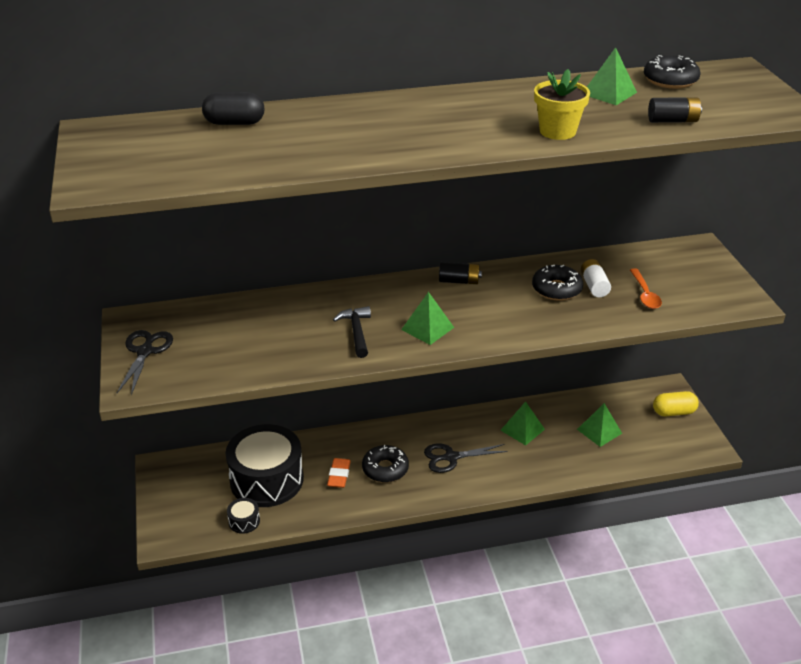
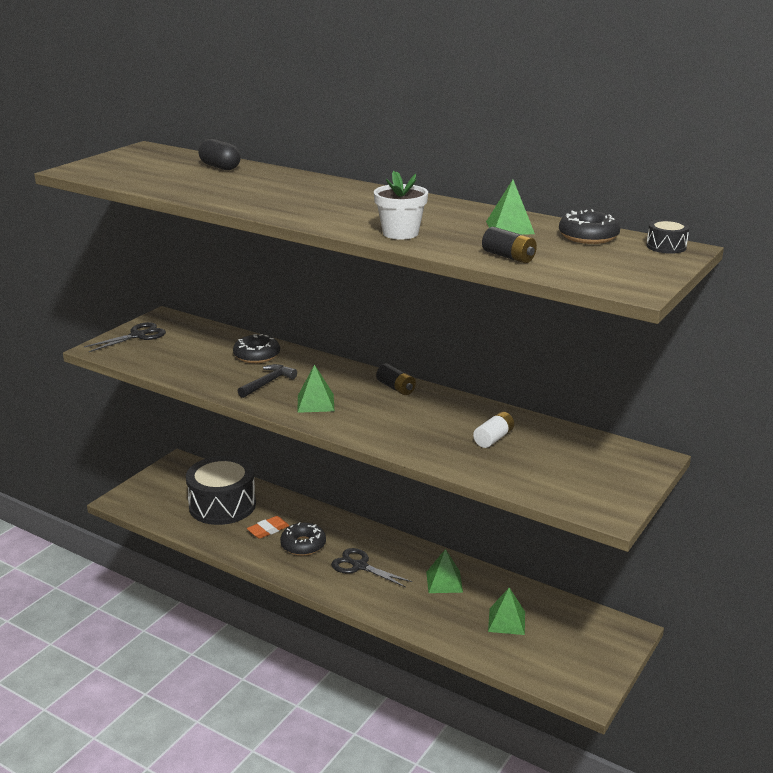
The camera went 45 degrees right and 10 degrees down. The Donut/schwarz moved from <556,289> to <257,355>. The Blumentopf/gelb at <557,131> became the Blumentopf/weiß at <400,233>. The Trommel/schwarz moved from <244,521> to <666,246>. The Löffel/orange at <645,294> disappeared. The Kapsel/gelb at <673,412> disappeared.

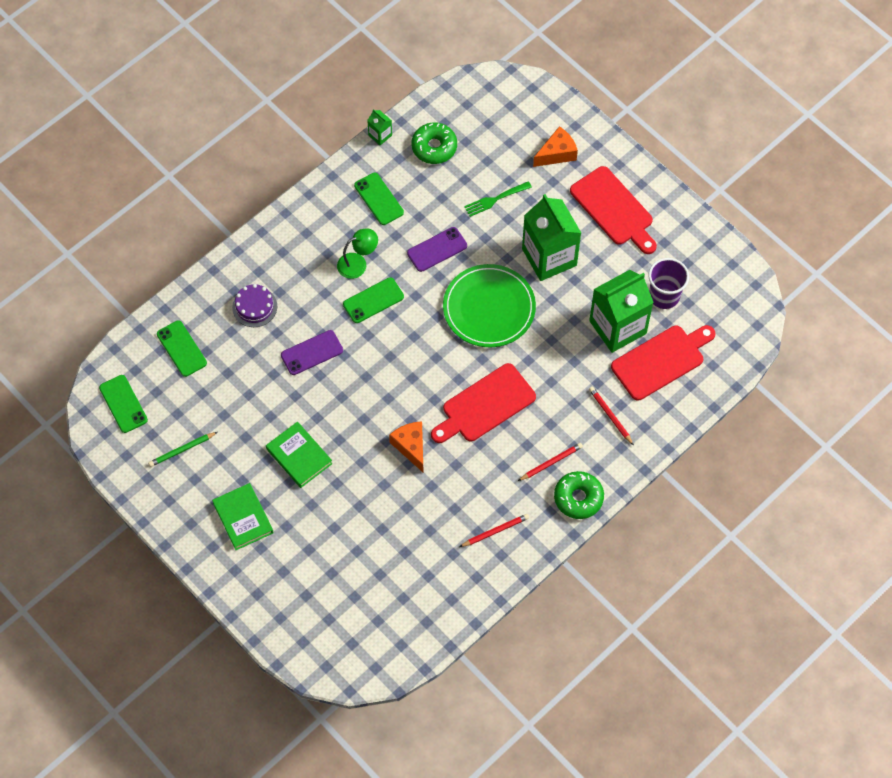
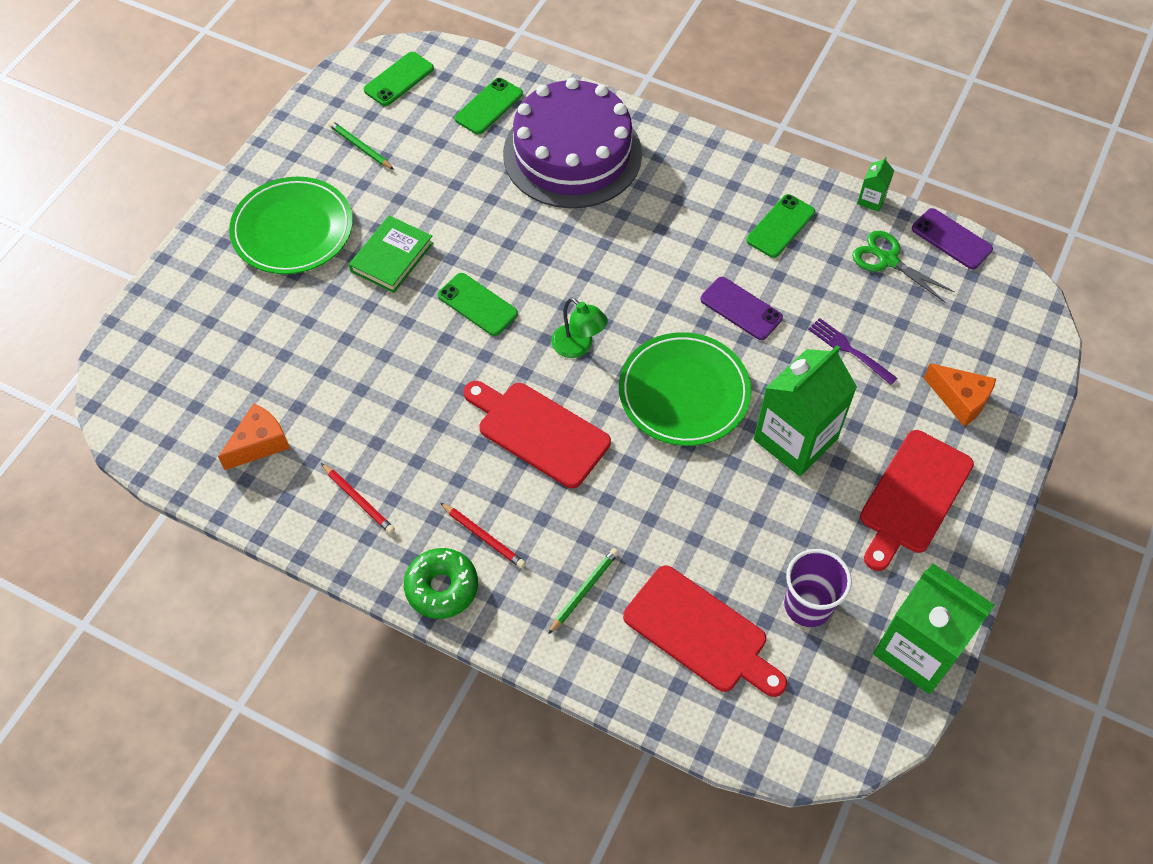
The camera went 70 degrees right and 5 degrees down. The Käse/orange moved from <411,447> to <259,443>. The Buch/grün at <243,518> was replaced by the Teller/grün at <292,229>. The Handy/grün moved from <373,300> to <477,304>. The Kuchen/lila at <254,307> changed to 2.43 times the size. The Bleistift/rot at <610,416> became the Bleistift/grün at <584,590>. The Lampe/grün moved from <358,263> to <578,347>. The Gabel/grün at <495,199> became the Gabel/lila at <850,350>. The Donut/grün at <434,147> was replaced by the Schere/grün at <887,260>. The Getränkekarton/grün moved from <617,327> to <918,650>. The Handy/lila moved from <312,353> to <951,239>.

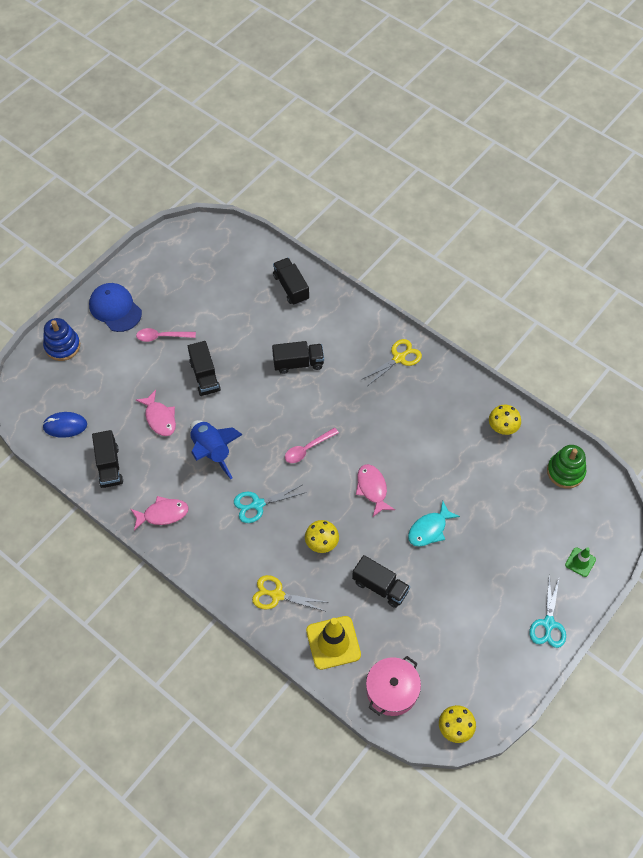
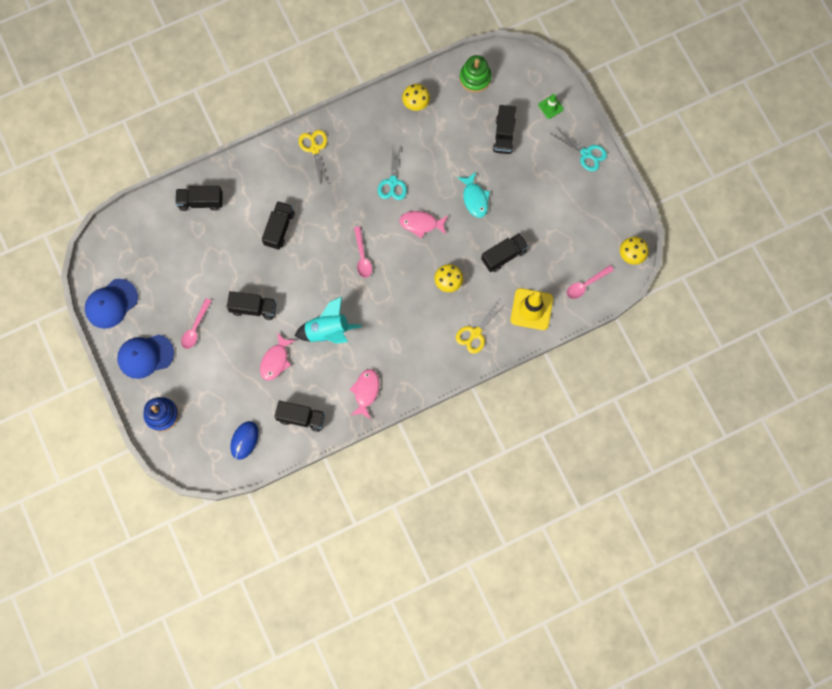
The camera went 65 degrees left and 15 degrees up. The Kappe/blau at <111,303> appeared. The Fisch/rosa at <159,418> turned 120 degrees clockwise. The Rakete/blau at <212,451> became the Rakete/türkis at <328,331>. The Schere/türkis moved from <258,504> to <393,182>. The Lastwagen/schwarz at <504,135> appeared. The Kochtopf/rosa at <392,690> was replaced by the Löffel/rosa at <586,284>.

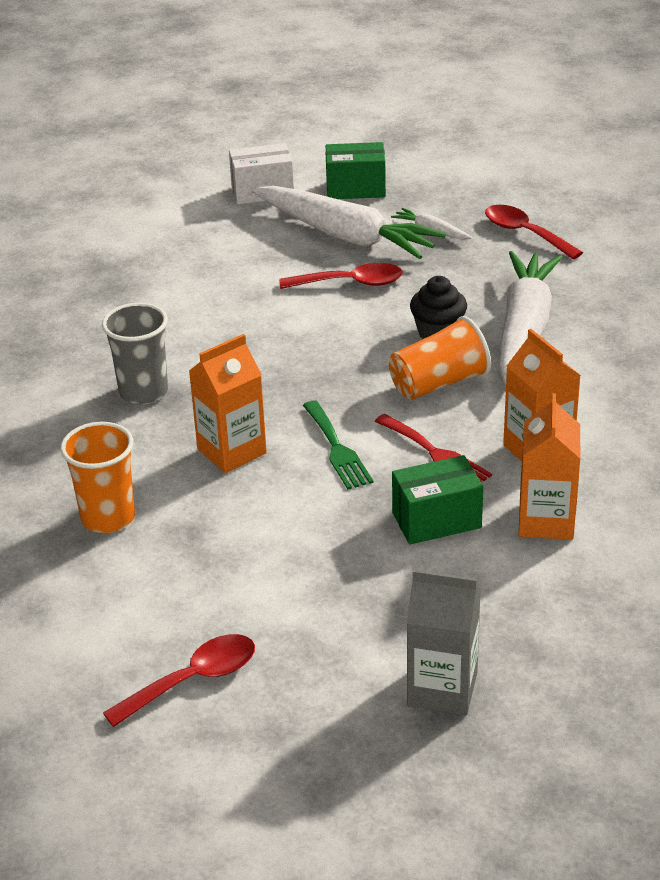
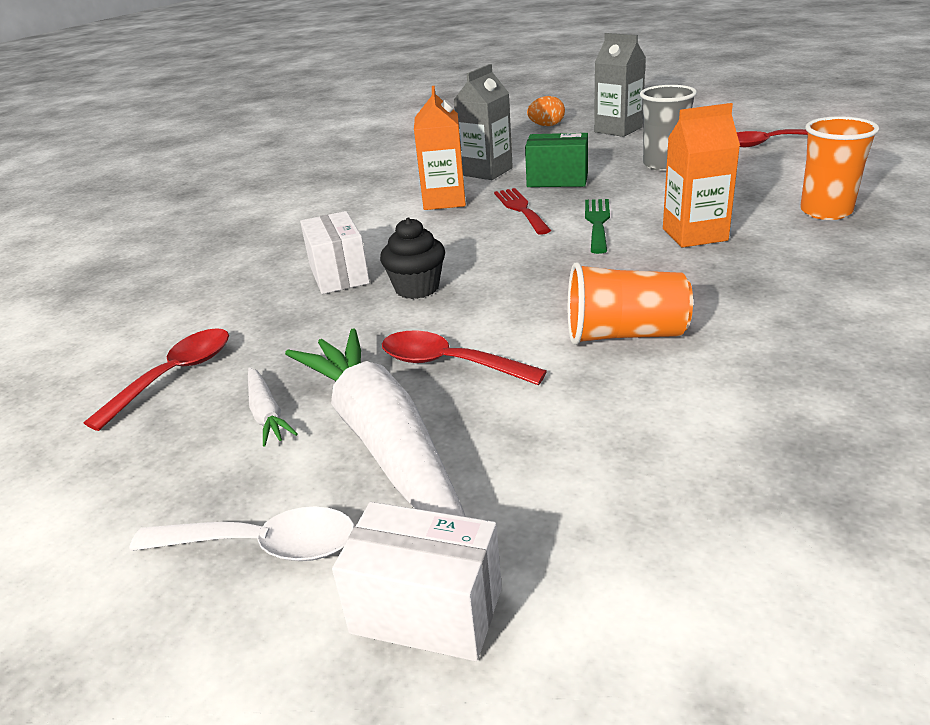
The camera went 150 degrees left and 5 degrees down. The Löffel/rot at <525,233> turned 135 degrees counterclockwise. The Schachtel/grün at <355,189> was replaced by the Löffel/weiß at <262,546>. The Karotte/weiß at <524,330> was replaced by the Schachtel/weiß at <339,274>. The Getränkekarton/orange at <546,521> became the Getränkekarton/grau at <486,171>. The Ei/orange at <546,126> appeared. The Becher/orange moved from <438,383> to <624,335>. The Becher/grau moved from <143,392> to <663,165>.

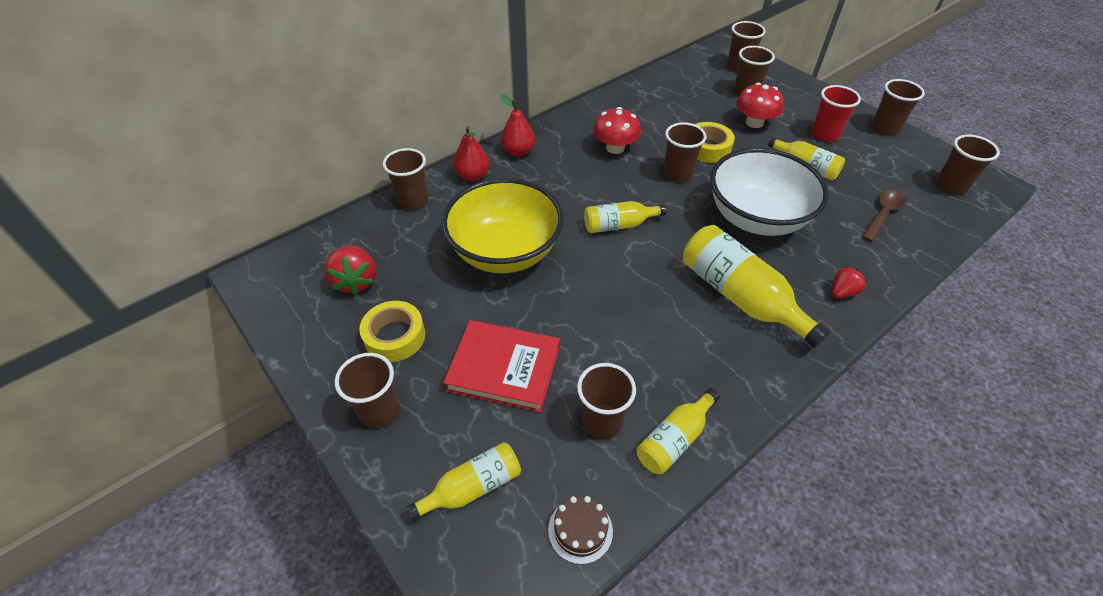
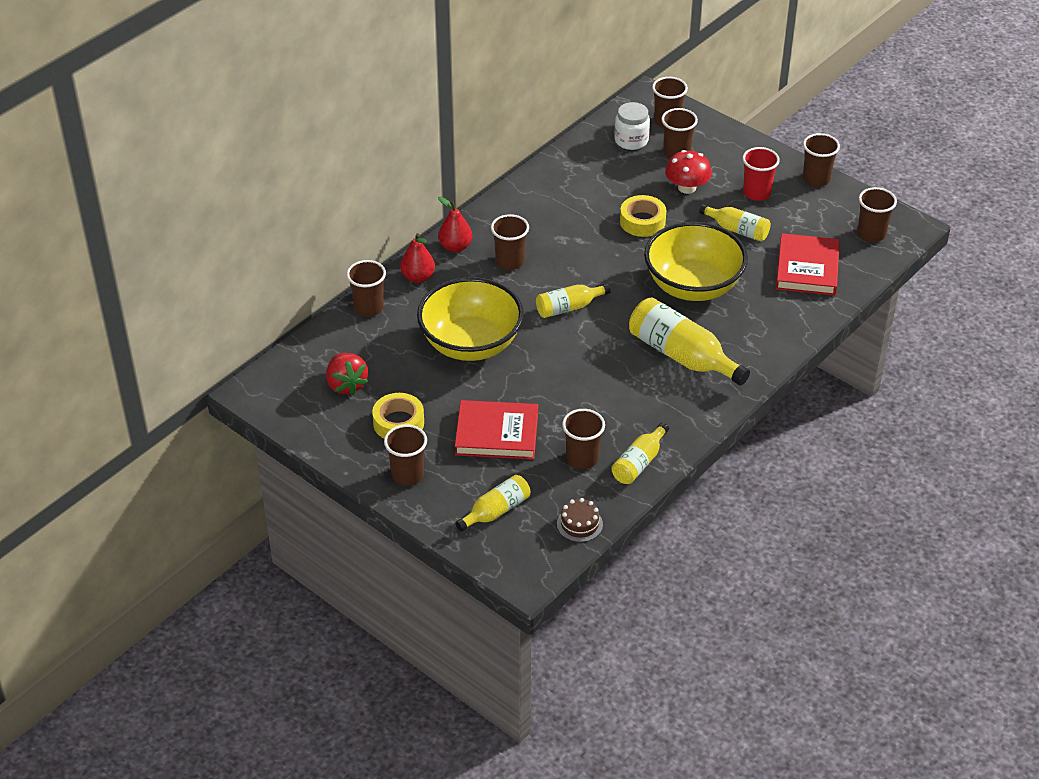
The camera went 10 degrees left and 5 degrees down. The Becher/braun moved from <677,173> to <510,261>. The Einmachglas/weiß at <631,140> appeared. The Schüssel/weiß at <756,218> became the Schüssel/gelb at <693,286>. The Löffel/braun at <883,214> was replaced by the Buch/rot at <807,268>. The Pilz/rot at <615,148> disappeared. The Erdbeere/rot at <842,292> disappeared.

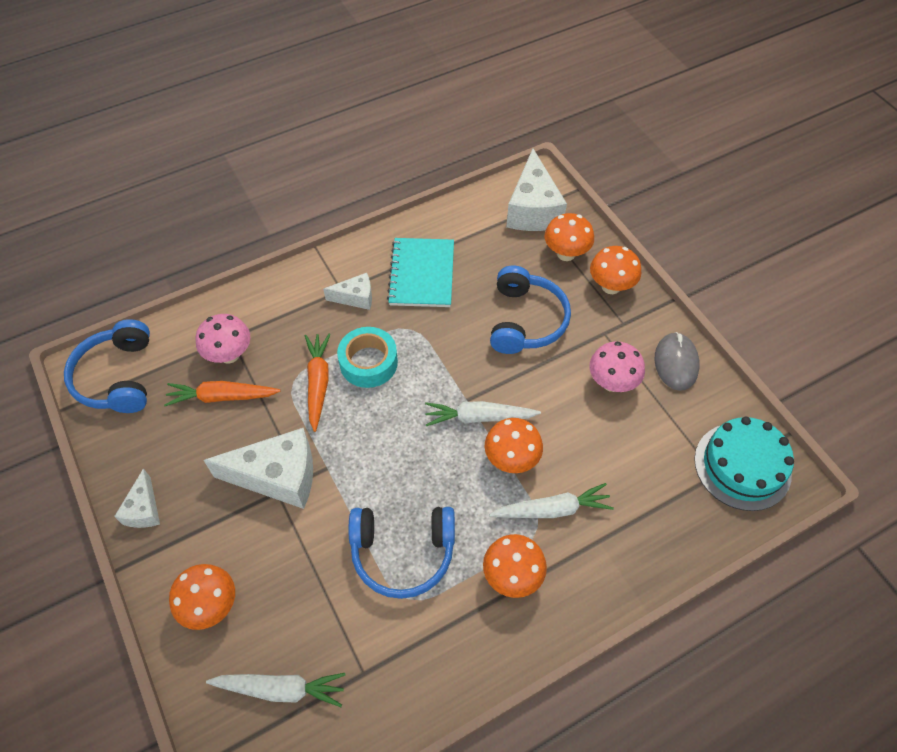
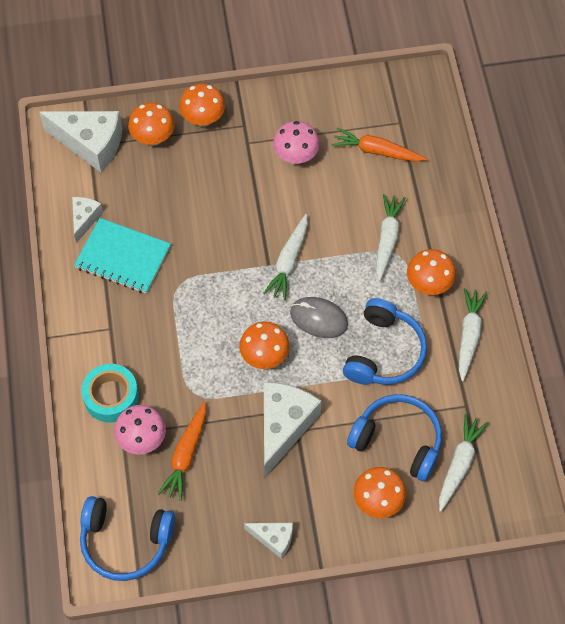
The camera went 70 degrees left and 5 degrees up. The Käse/weiß moved from <355,298> to <85,219>. The Klebeband/türkis moved from <368,362> to <111,397>. The Pilz/orange moved from <511,459> to <264,356>. The Computermaus/grau moved from <676,363> to <318,319>. The Karotte/orange moved from <318,383> to <376,151>. The Kopfhörer/blau moved from <525,320> to <398,441>. The Karotte/weiß at <469,335> appeared. The Kuchen/türkis at <742,466> disappeared.

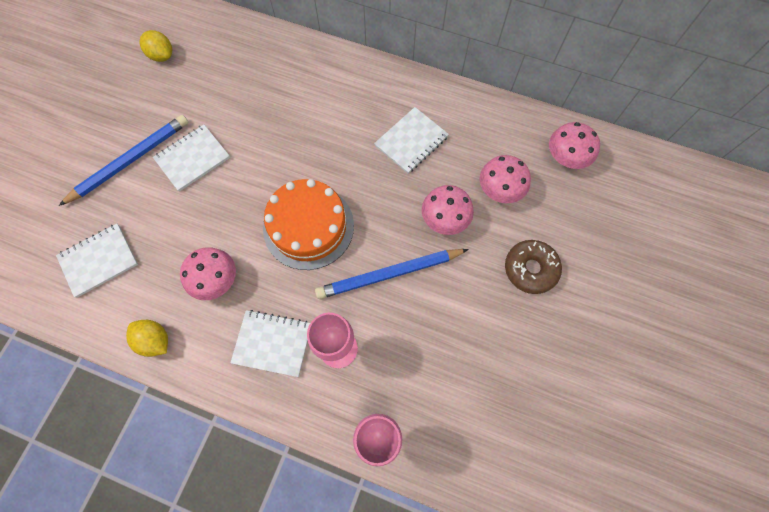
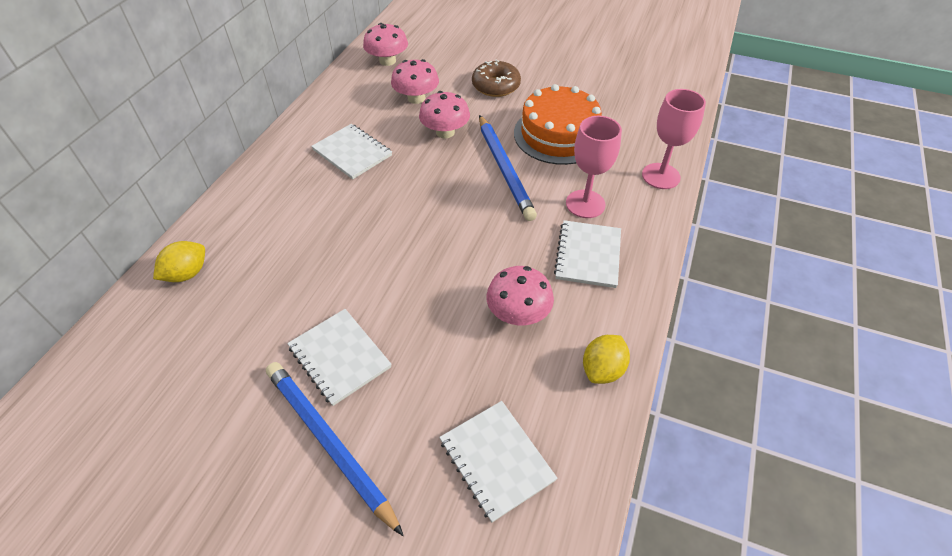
The camera went 90 degrees left and 20 degrees down. The Zitrone/gelb moved from <162,56> to <187,274>. The Kuchen/orange moved from <308,226> to <558,134>.

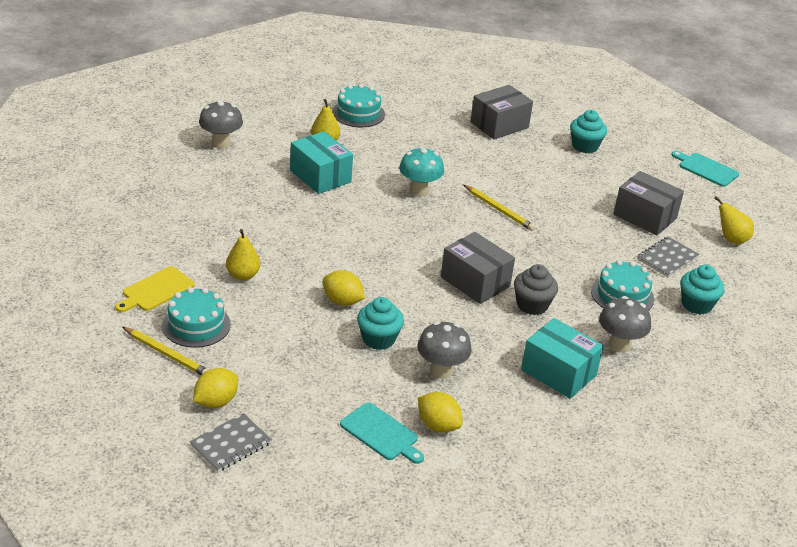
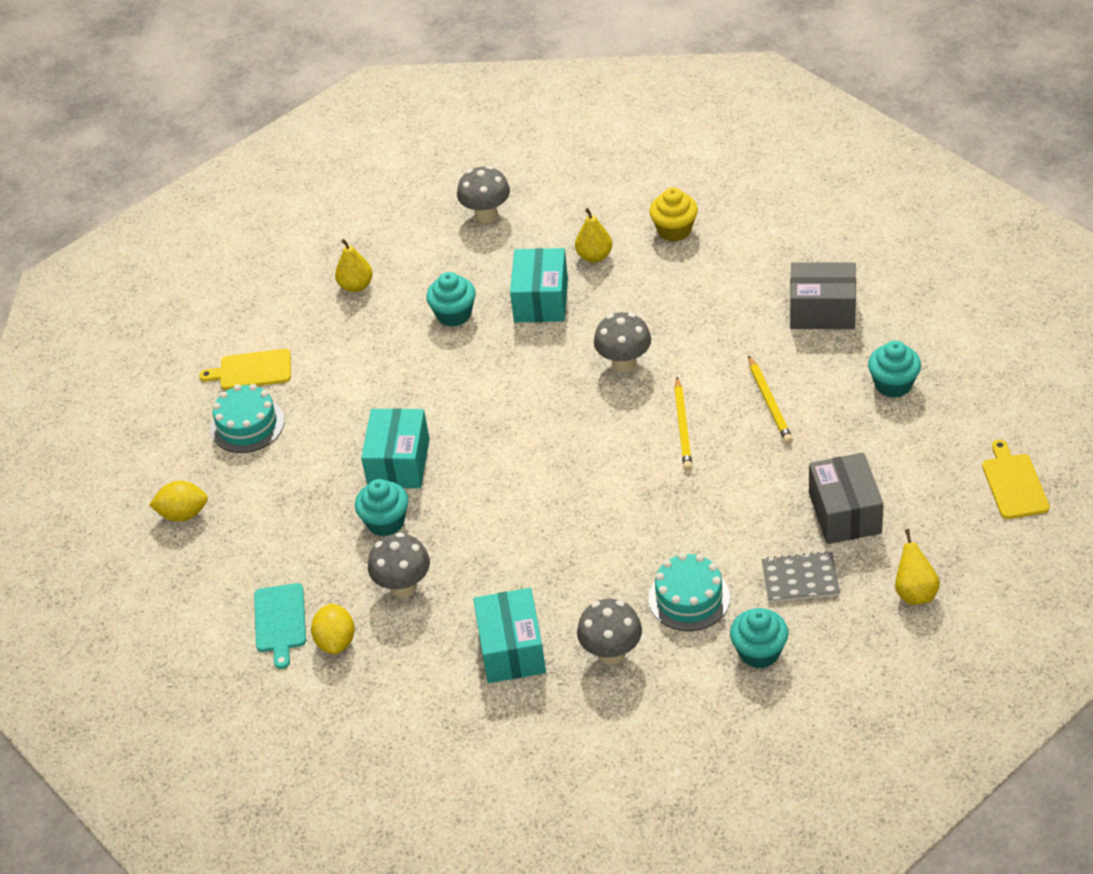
The camera went 50 degrees right and 10 degrees up. The Birne/gelb moved from <243,275> to <356,286>. The Zitrone/gelb at <342,301> was replaced by the Schachtel/türkis at <399,463>. The Muffin/türkis at <454,314> appeared. The Pilz/türkis at <419,190> became the Pilz/grau at <624,363>. The Kuchen/türkis at <358,113> was replaced by the Muffin/gelb at <674,230>. The Bleistift/gelb moved from <166,354> to <769,402>. The Schneidebrett/türkis at <706,169> became the Schneidebrett/gelb at <1014,484>. The Notizbuch/grau at <231,444> disappeared. The Schachtel/grau at <475,282> disappeared. The Muffin/grau at <532,305> disappeared.

